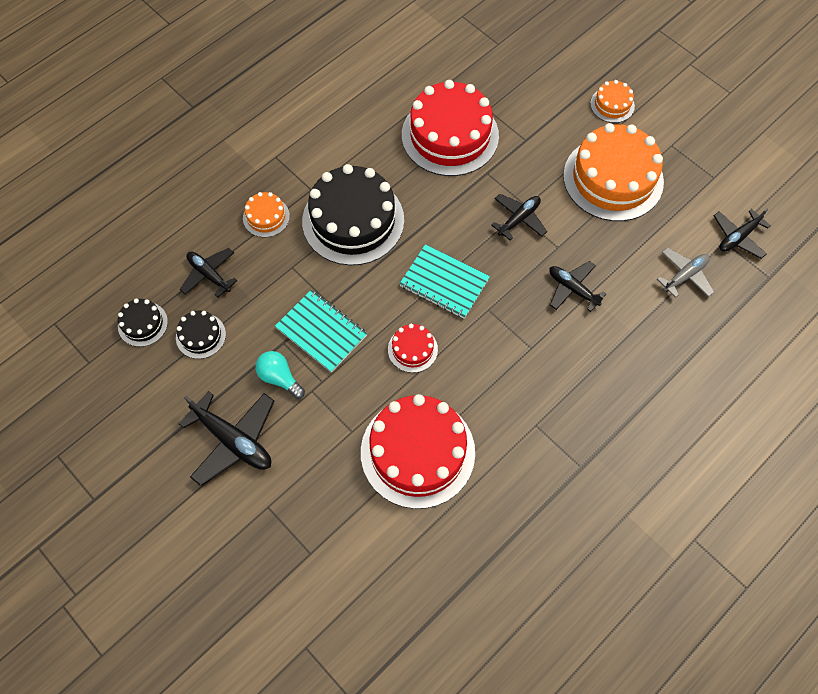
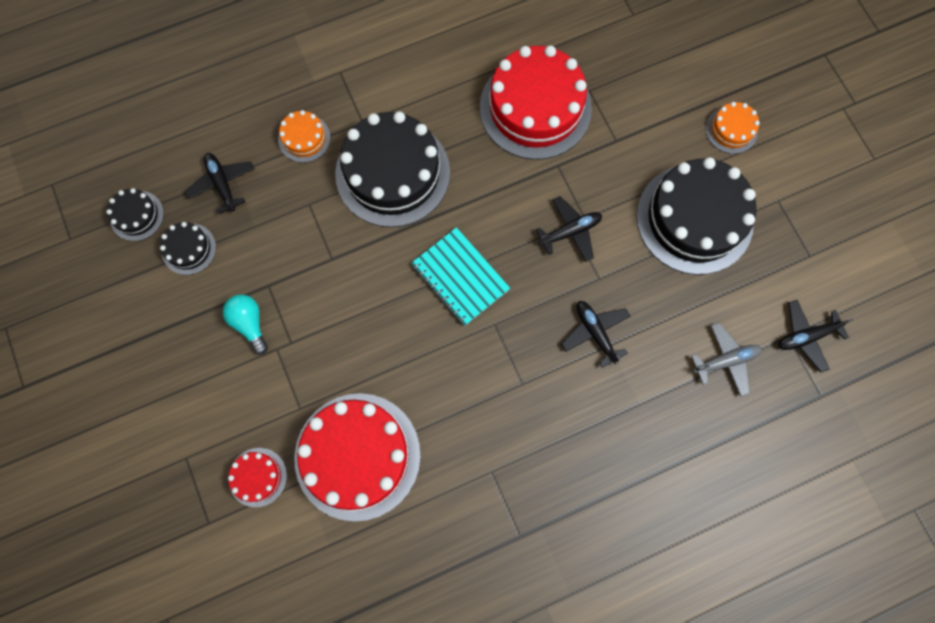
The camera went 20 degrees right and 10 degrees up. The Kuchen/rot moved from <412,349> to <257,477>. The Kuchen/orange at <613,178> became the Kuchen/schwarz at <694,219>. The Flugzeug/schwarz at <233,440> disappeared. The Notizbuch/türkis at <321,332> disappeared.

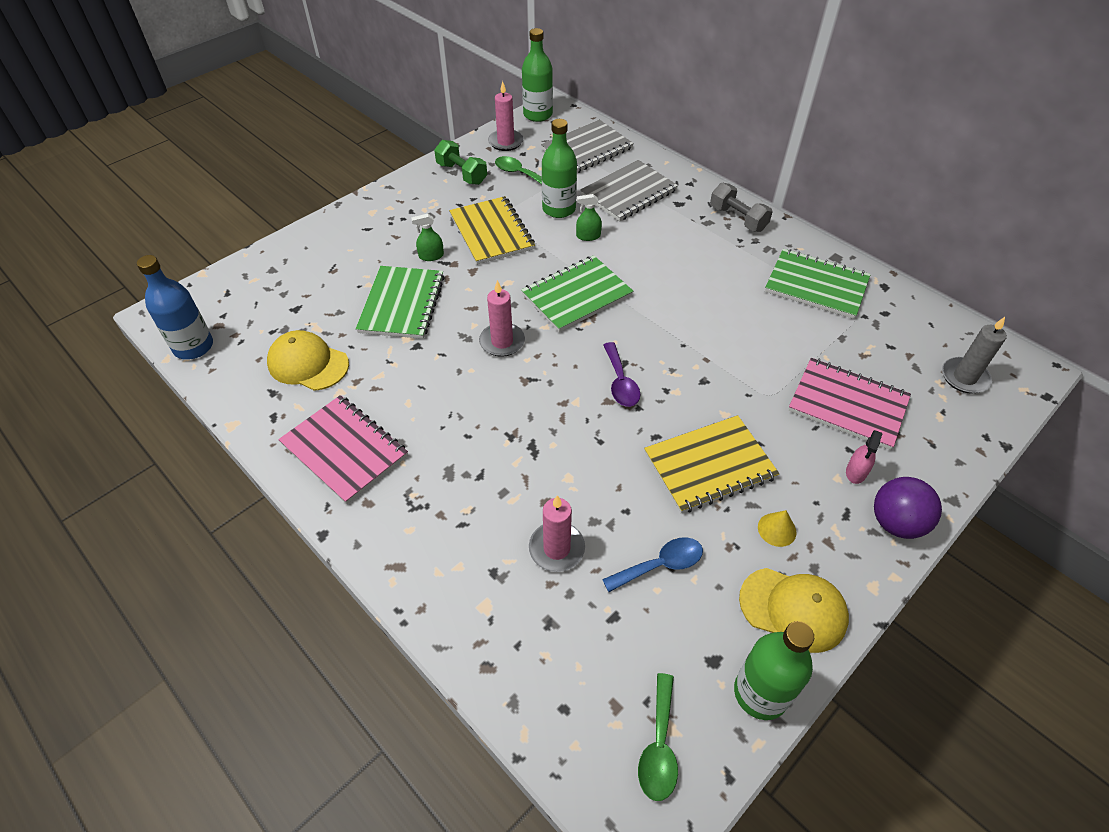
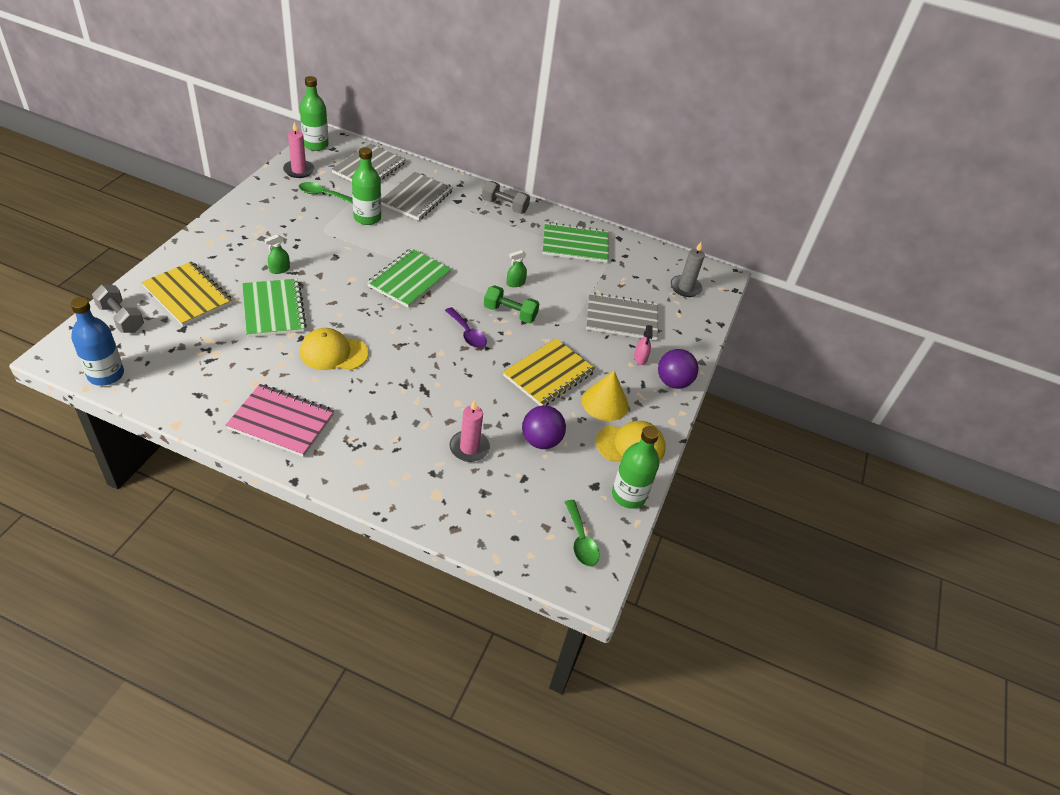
The camera went 30 degrees left and 5 degrees down. The Hantel/grau at <121,318> appeared. The Notizbuch/gelb moved from <491,232> to <188,295>. The Kappe/gelb moved from <308,364> to <333,353>. The Hantel/grün moved from <461,174> to <510,313>. The Sprühflasche/grün moved from <588,236> to <515,283>. The Löffel/blau at <660,565> was replaced by the Ball/lila at <541,441>. The Kegel/gelb at <777,529> changed to 1.84 times the size. The Notizbuch/rosa at <847,405> became the Notizbuch/grau at <621,318>. The Kerze/rosa at <502,342> disappeared.

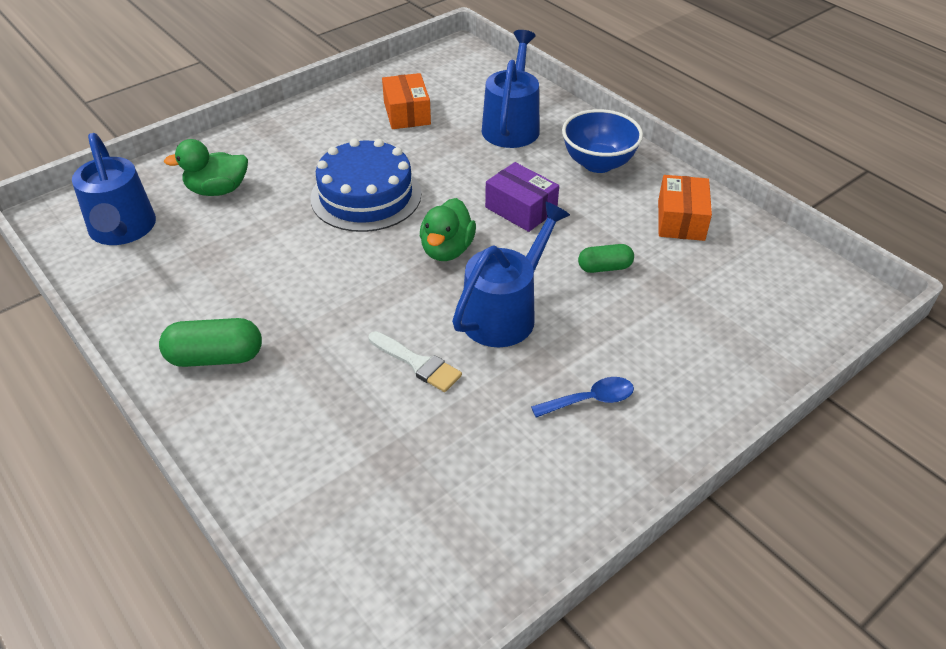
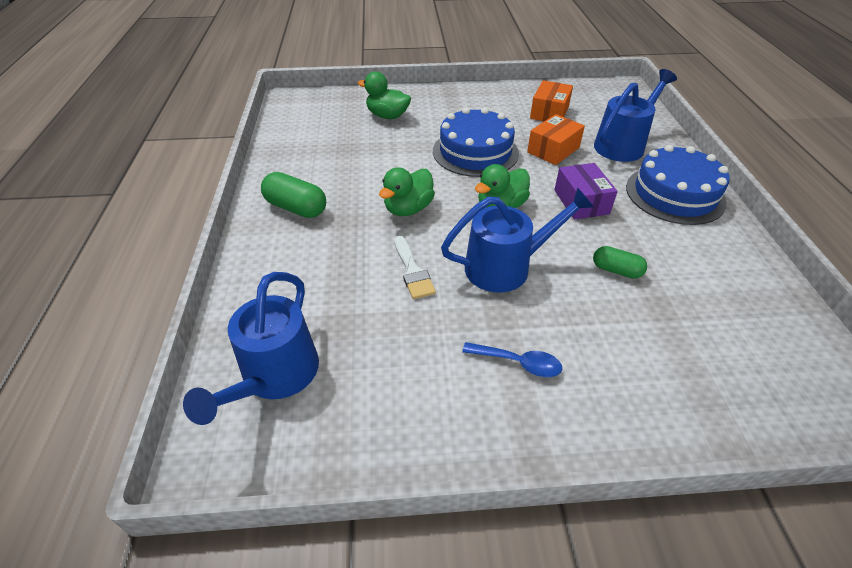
The camera went 35 degrees right and 0 degrees up. The Gießkanne/blau moved from <122,230> to <274,377>. The Ente/grün at <408,209> appeared. The Schachtel/orange moved from <681,220> to <553,150>. The Schüssel/blau at <598,163> was replaced by the Kuchen/blau at <674,194>.

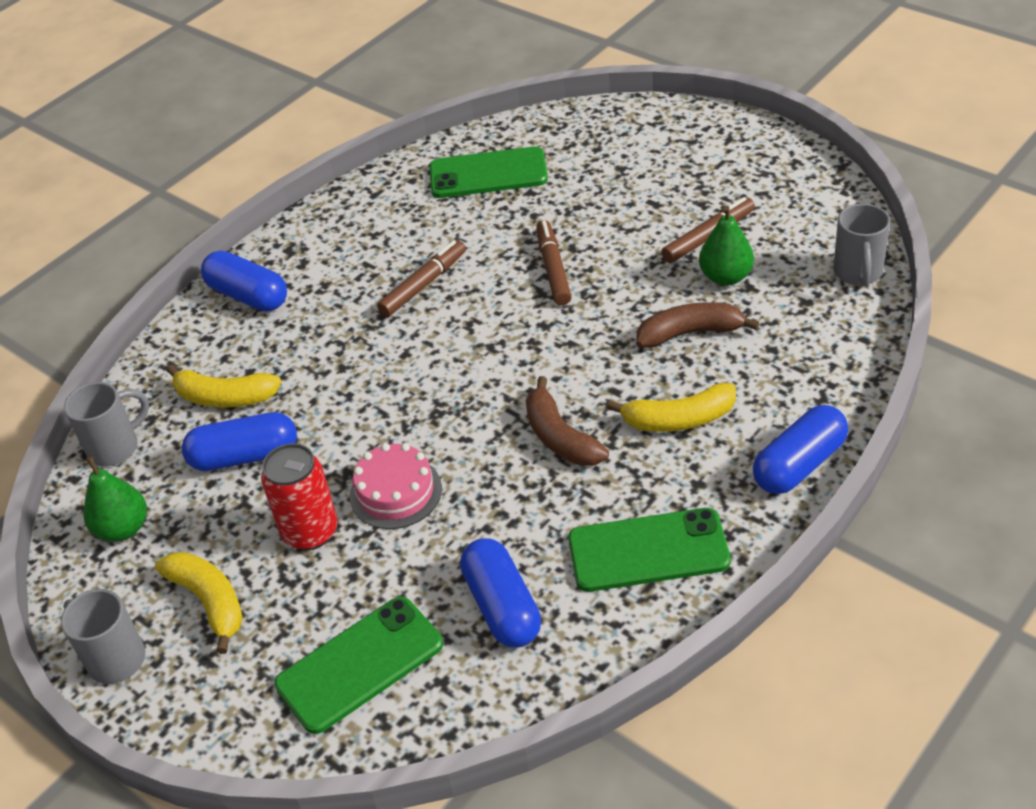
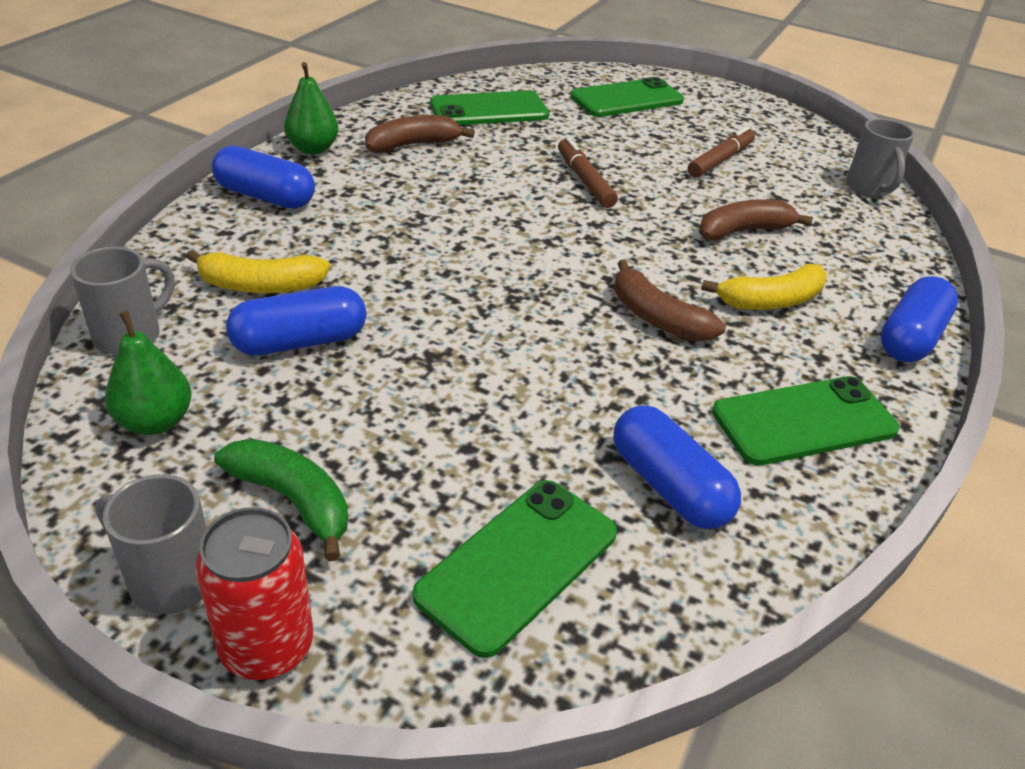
The camera went 20 degrees left and 5 degrees down. The Dose/rot moved from <310,532> to <267,647>. The Banane/gelb at <209,601> became the Banane/grün at <293,500>. The Birne/grün moved from <725,277> to <313,149>. The Banane/braun at <413,145> appeared. The Handy/grün at <626,99> appeared. The Kuchen/rosa at <395,492> disappeared. The Filzstift/braun at <423,285> disappeared.

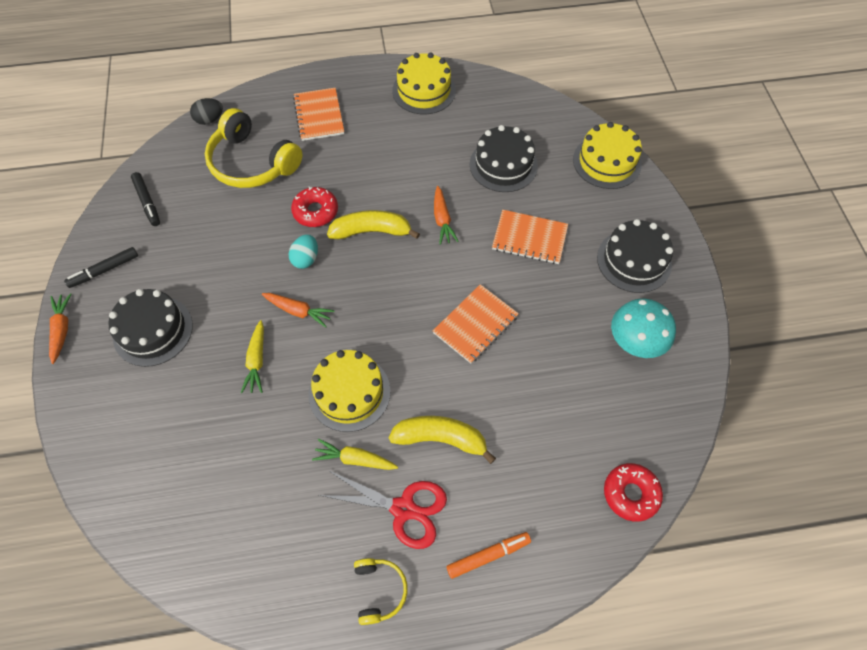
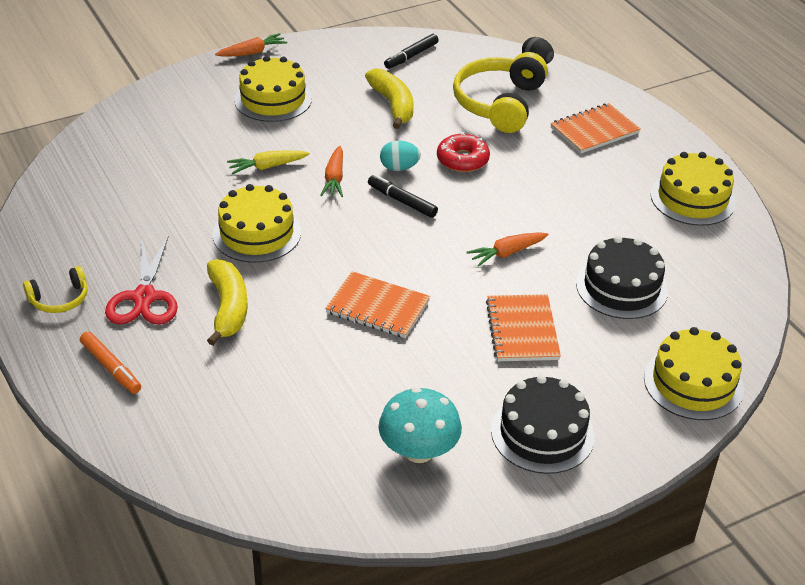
The camera went 70 degrees right and 20 degrees down. The Kuchen/schwarz at <153,331> became the Kuchen/gelb at <273,99>. The Banane/gelb moved from <371,231> to <393,105>. The Filzstift/schwarz moved from <104,270> to <402,201>. The Karotte/gelb at <355,459> disappeared. The Donut/rot at <630,494> disappeared.

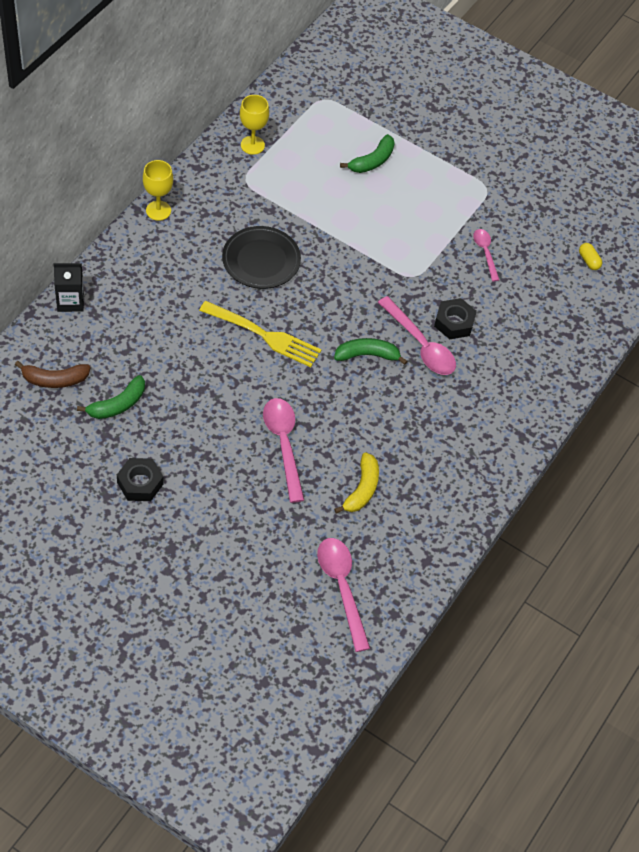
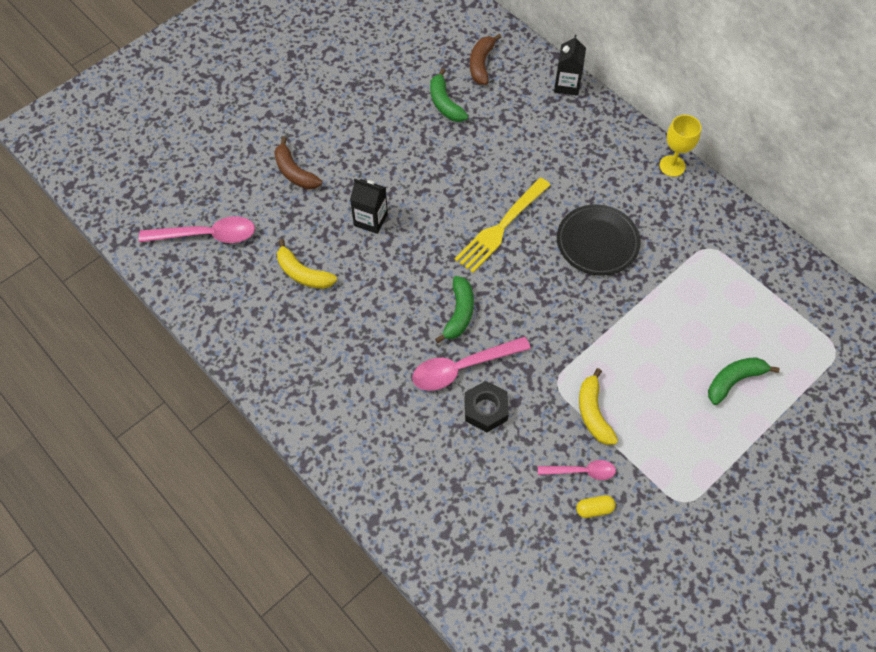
The camera went 110 degrees right and 5 degrees up. The Banane/braun at <295,172> appeared. The Löffel/rosa at <283,444> was replaced by the Getränkekarton/schwarz at <370,220>. The Kapsel/gelb moved from <589,261> to <594,509>. The Banane/gelb at <593,413> appeared. The Banane/grün at <372,161> turned 90 degrees clockwise. The Sechskantmutter/schwarz at <140,483> disappeared. The Kelch/gelb at <252,145> disappeared.

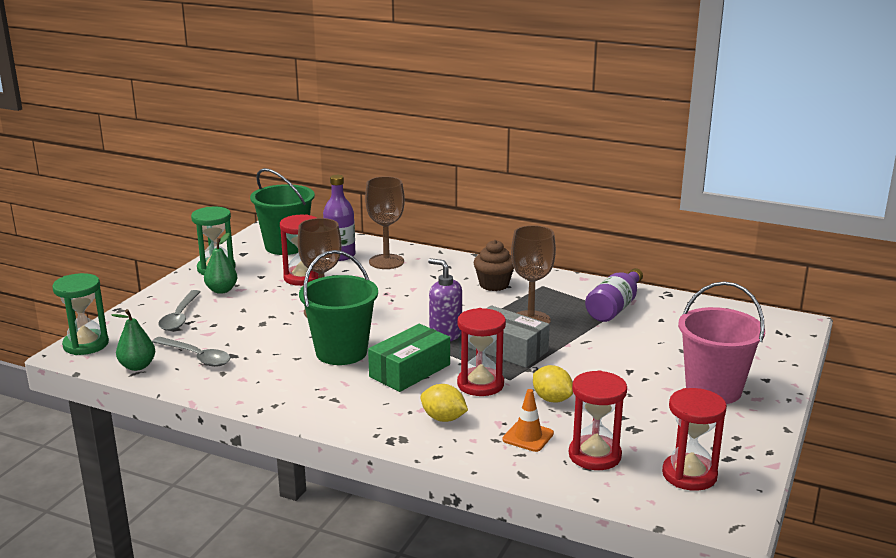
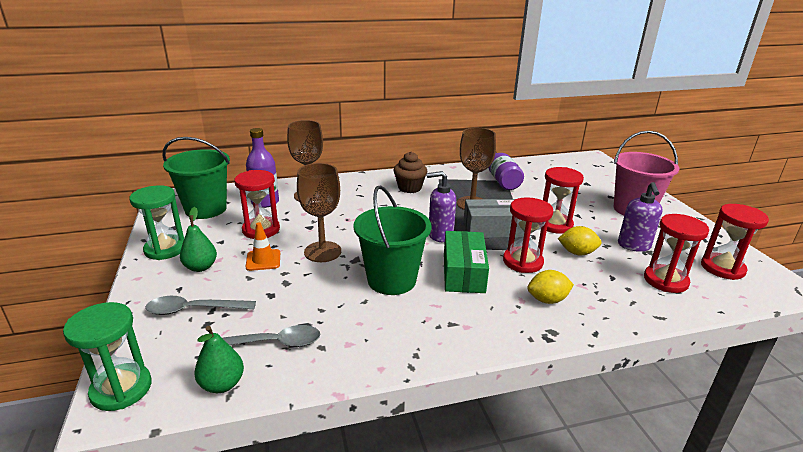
The camera went 40 degrees left and 5 degrees up. The Löffel/grau at <180,317> turned 120 degrees clockwise. The Leitkegel/orange moved from <528,436> to <263,260>. The Sanduhr/rot at <554,225> appeared. The Seifenspender/lila at <634,246> appeared.

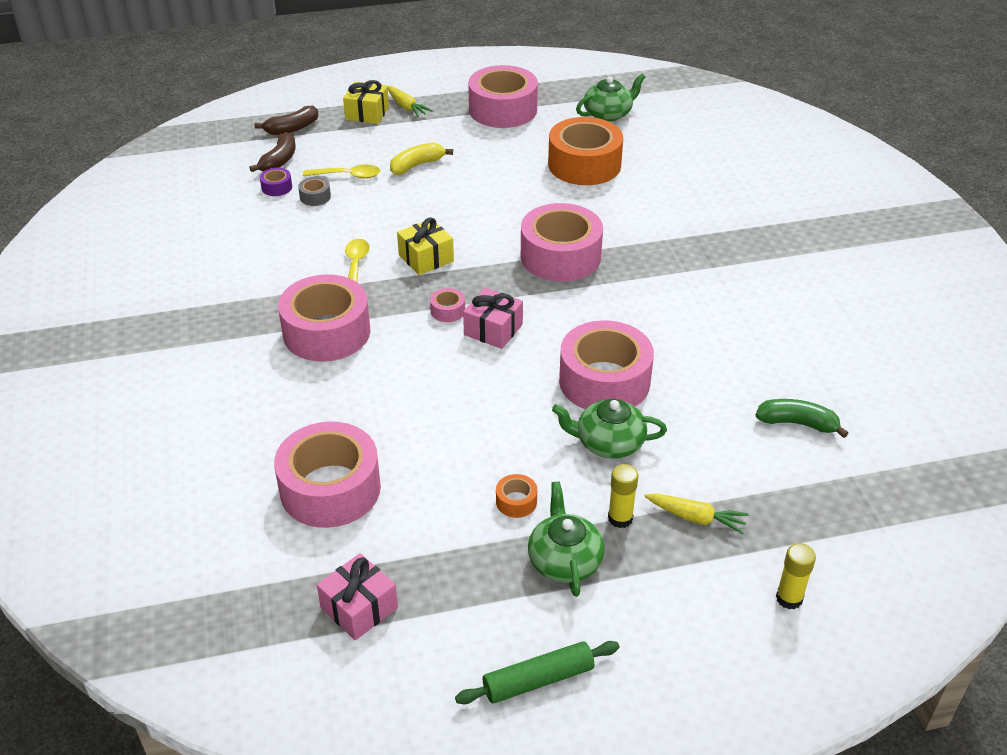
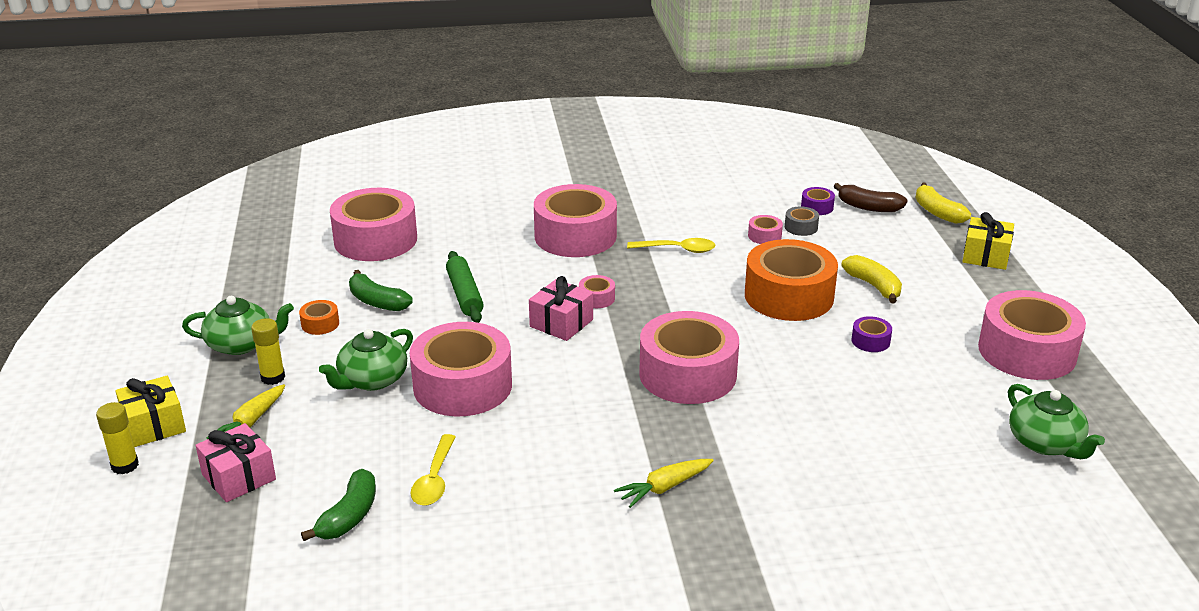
The camera went 95 degrees right and 10 degrees down. The Geschenk/gelb moved from <426,258> to <154,425>. The Geschenk/rosa moved from <359,608> to <239,477>. The Teekanne/grün at <608,443> turned 150 degrees counterclockwise. The Banane/grün at <377,302> appeared. The Löffel/gelb moved from <347,176> to <434,479>. The Nudelholz/grün moved from <538,680> to <464,294>. The Karotte/gelb moved from <406,107> to <664,487>. The Klebeband/orange moved from <584,165> to <789,296>. The Klebeband/rosa at <764,236> appeared. The Klebeband/lila at <870,341> appeared. The Banane/braun at <292,128> became the Banane/gelb at <937,212>.

